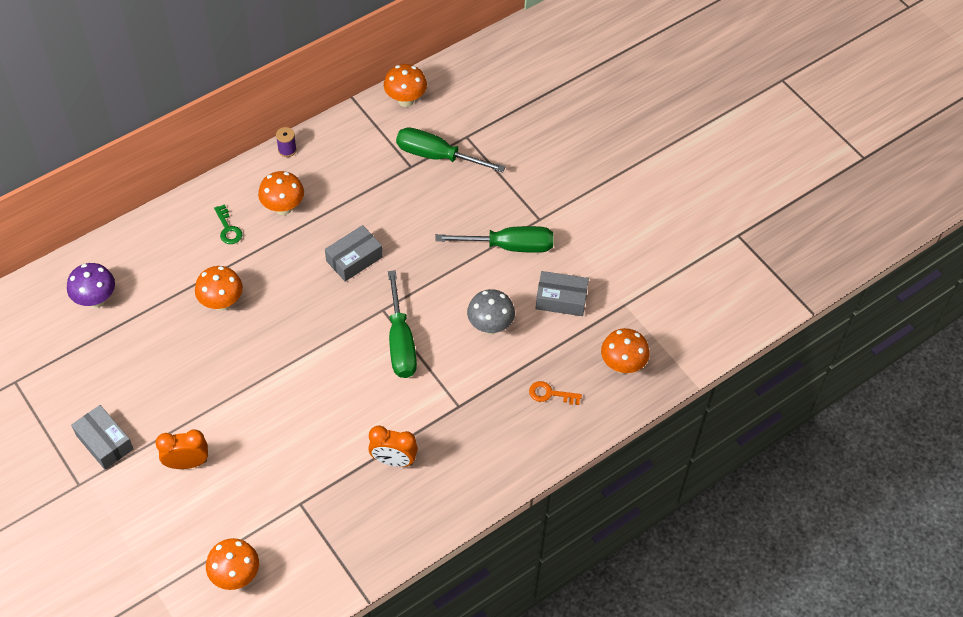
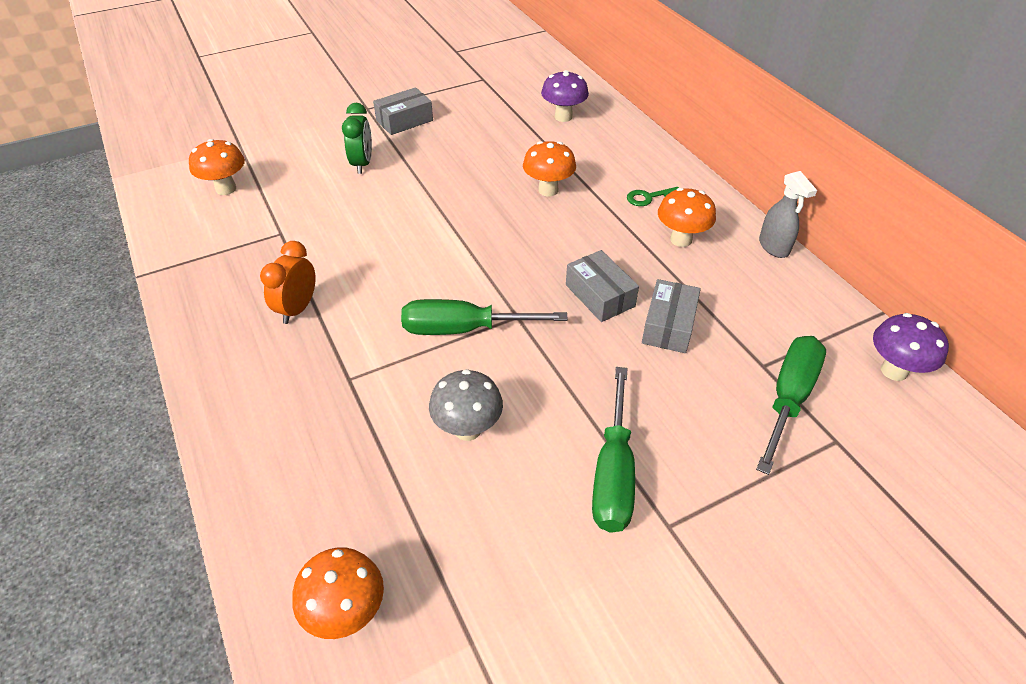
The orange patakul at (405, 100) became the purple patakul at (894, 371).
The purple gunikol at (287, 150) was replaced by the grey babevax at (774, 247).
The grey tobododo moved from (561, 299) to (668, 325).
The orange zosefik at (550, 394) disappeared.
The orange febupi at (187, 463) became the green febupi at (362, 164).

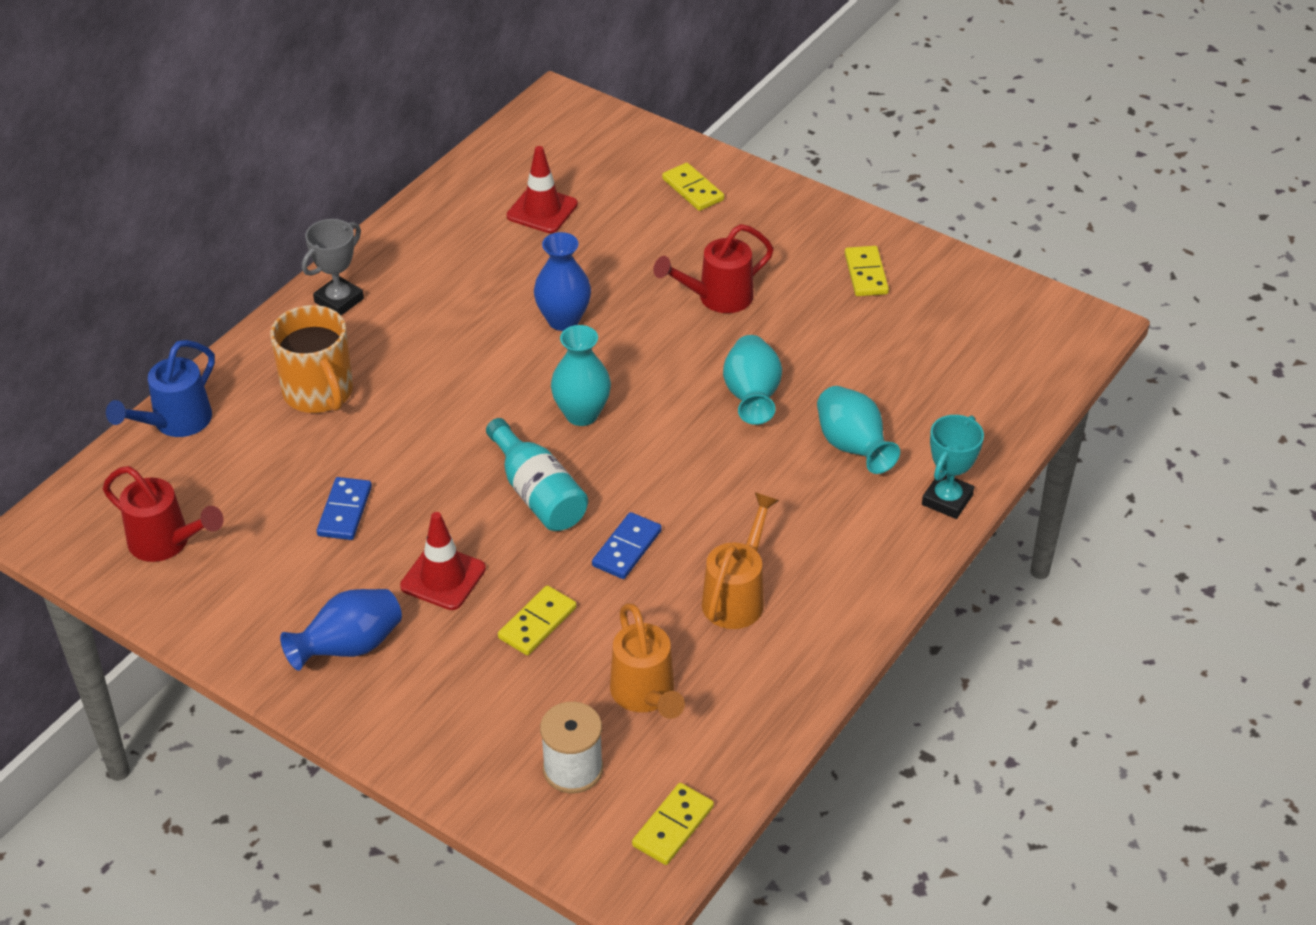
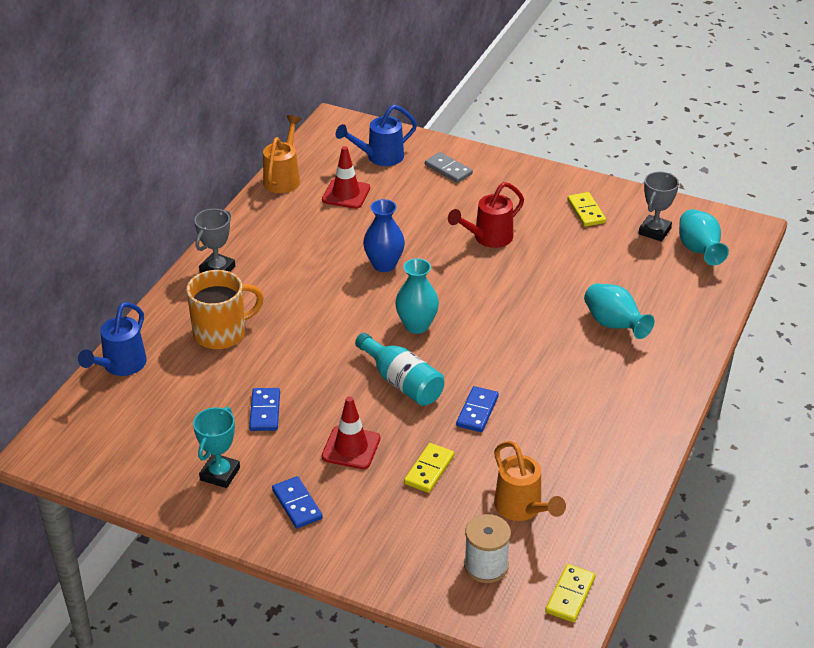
The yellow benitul at (692, 189) became the grey benitul at (448, 169).
The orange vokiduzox at (319, 392) turned 75 degrees counterclockwise.
The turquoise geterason moved from (752, 397) to (699, 251).
The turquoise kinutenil moved from (947, 500) to (220, 474).
The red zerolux at (166, 543) disappeared.
The orange zerolux moved from (737, 596) to (283, 178).
The blue geterason at (349, 647) was replaced by the blue benitul at (297, 504).
The blue zerolux at (380, 157) appeared.
The grey kinutenil at (654, 231) appeared.

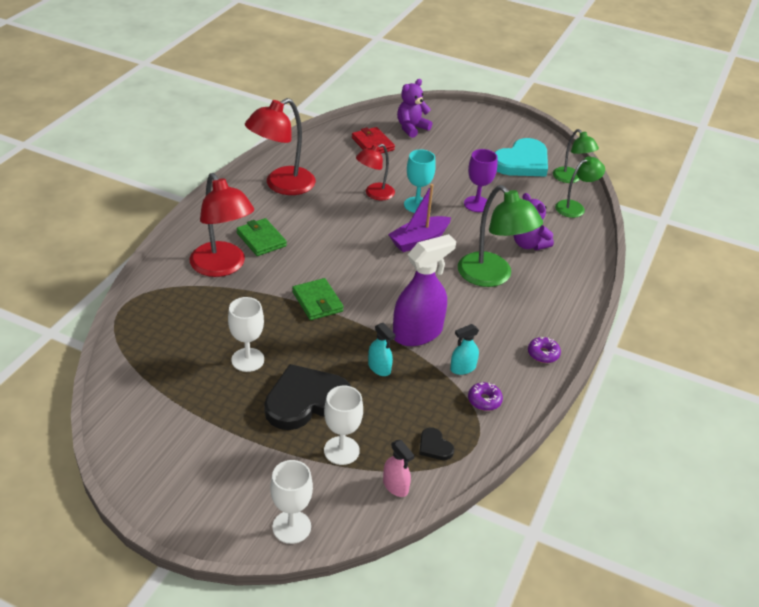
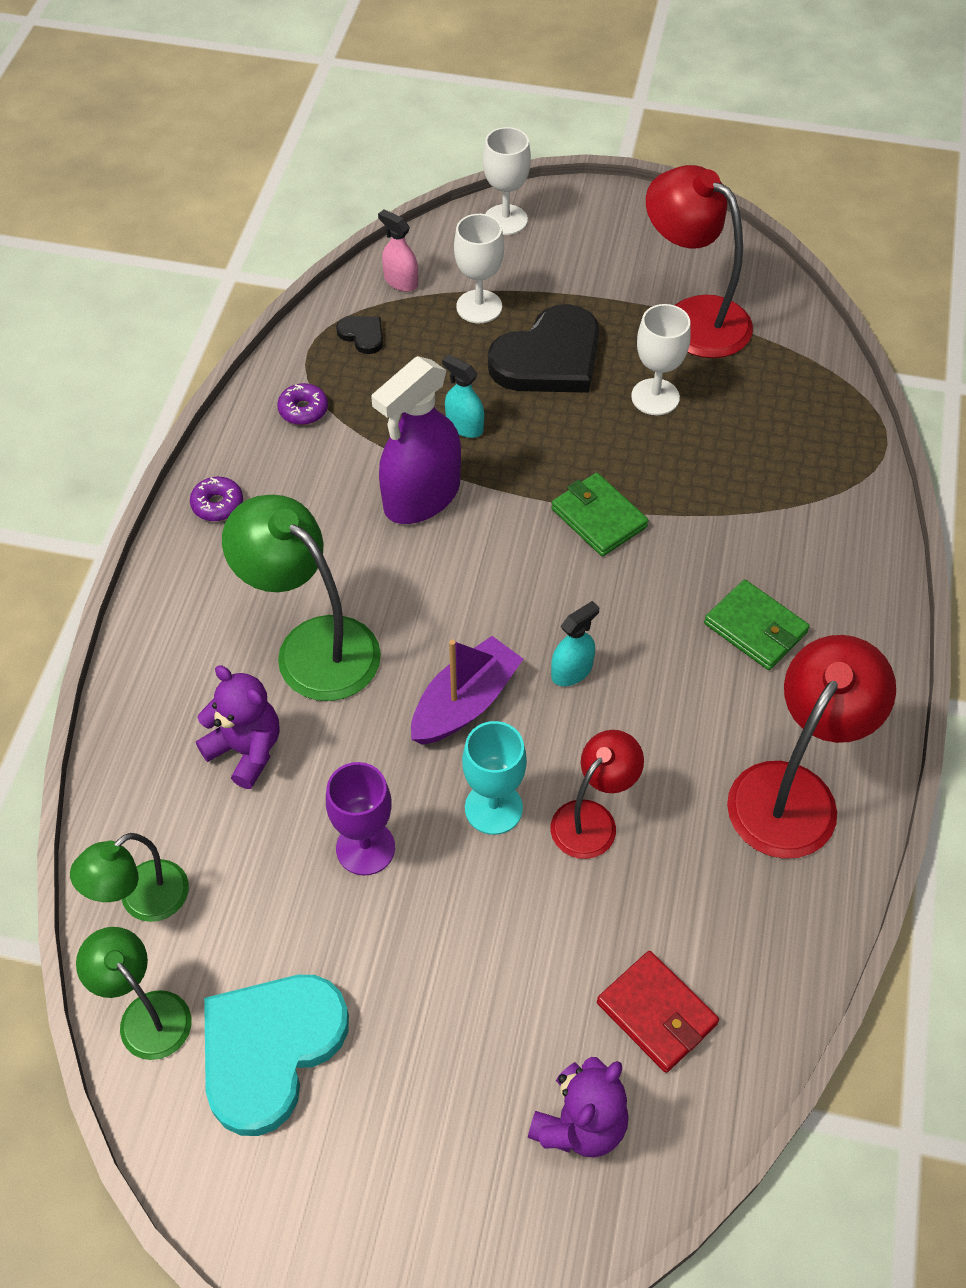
The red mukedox moved from (222, 267) to (693, 317).
The turquoise babevax moved from (463, 368) to (571, 671).

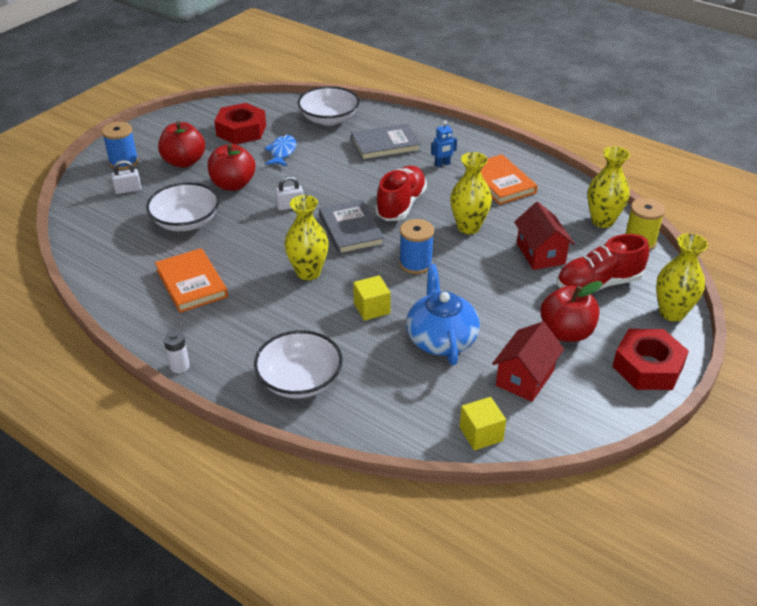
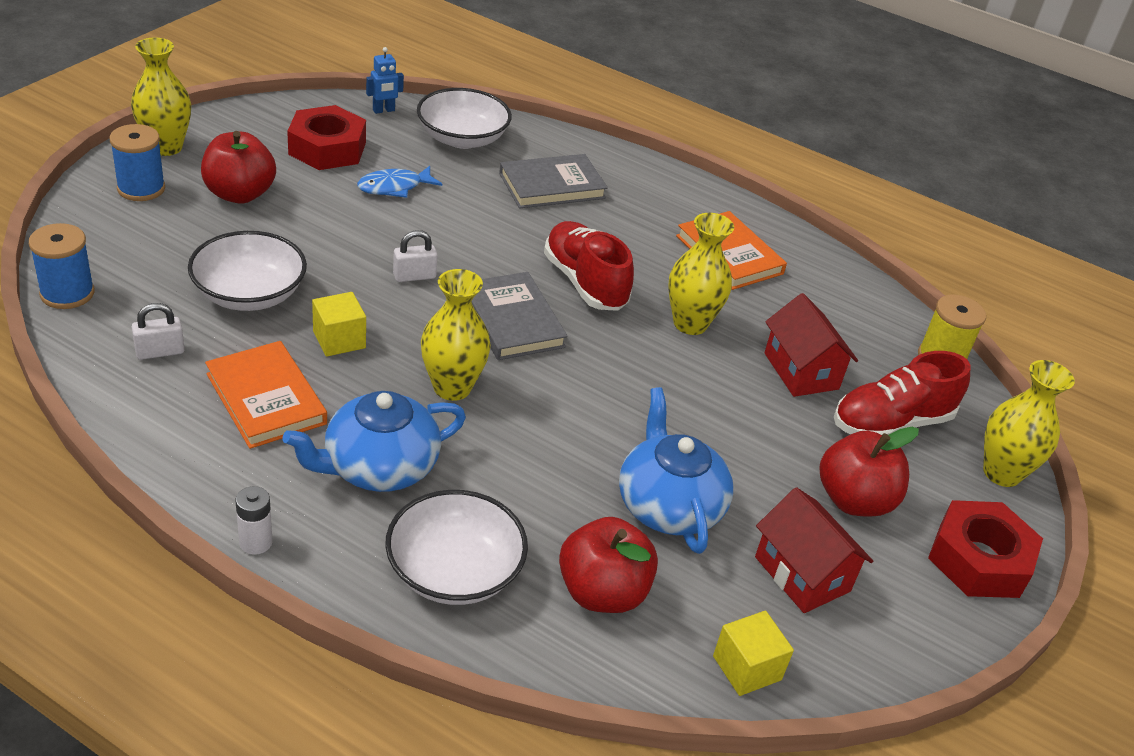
The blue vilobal moved from (442, 164) to (383, 110).
The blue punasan at (282, 152) turned 120 degrees counterclockwise.
The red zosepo moved from (233, 184) to (602, 592).
The yellow geterason moved from (602, 221) to (166, 147).
The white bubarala moved from (128, 190) to (160, 352).
The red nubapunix at (401, 205) turned 45 degrees counterclockwise.
The blue gunikol moved from (415, 264) to (67, 293).
The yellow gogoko moved from (371, 308) to (339, 339).
The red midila at (525, 378) turned 60 degrees counterclockwise.
The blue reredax at (379, 467) appeared.

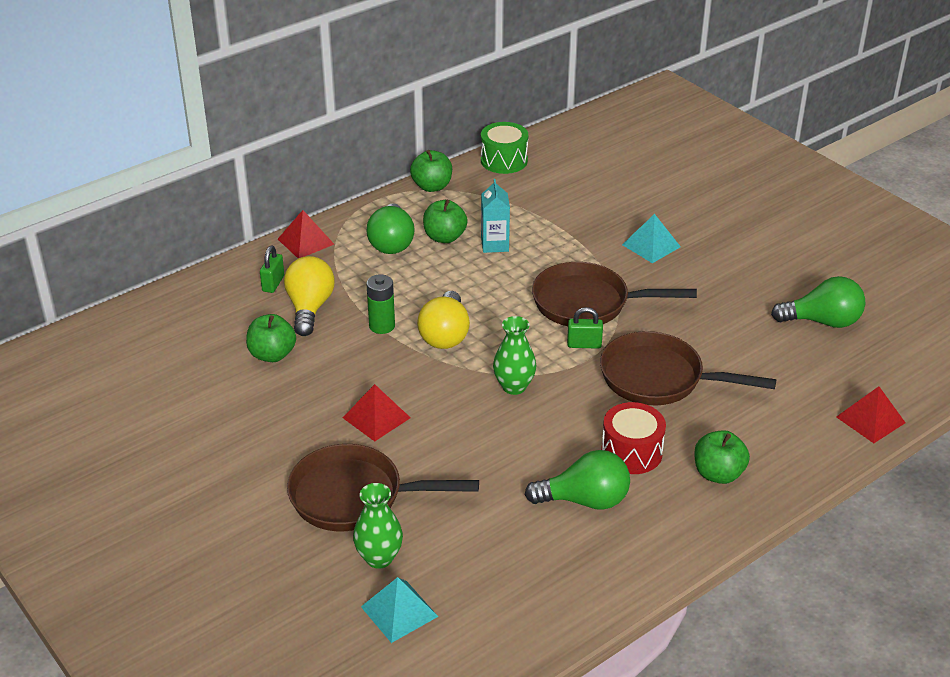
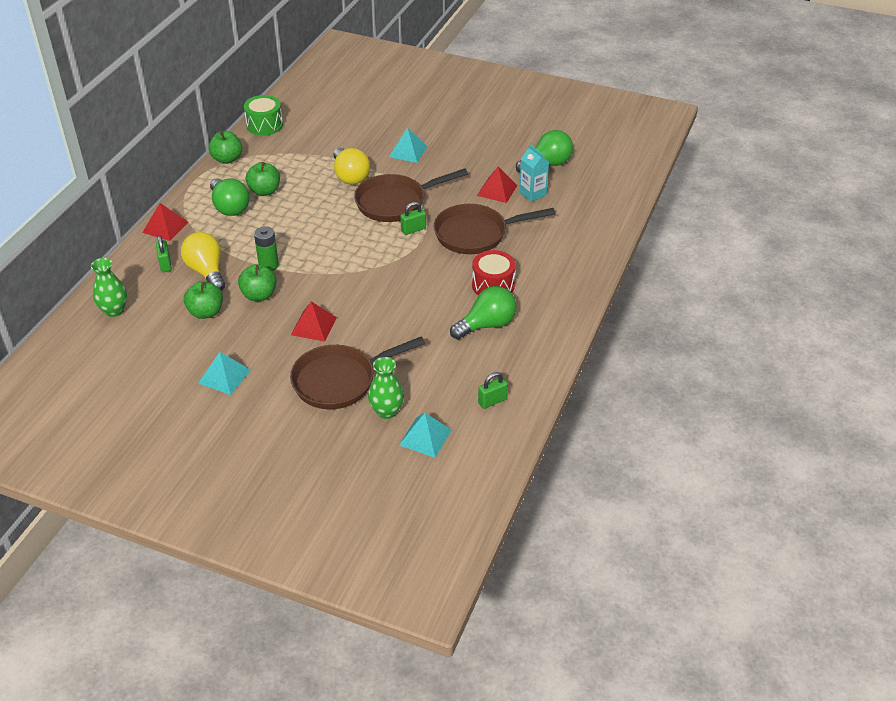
The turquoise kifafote moved from (494, 244) to (532, 193).
The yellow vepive moved from (445, 335) to (350, 176).
The green geterason moved from (514, 386) to (114, 310).
The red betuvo moved from (870, 419) to (497, 190).
The green zosepo moved from (718, 474) to (259, 295).
The turquoise betuvo at (224, 376) appeared.
The green bubarala at (492, 401) appeared.

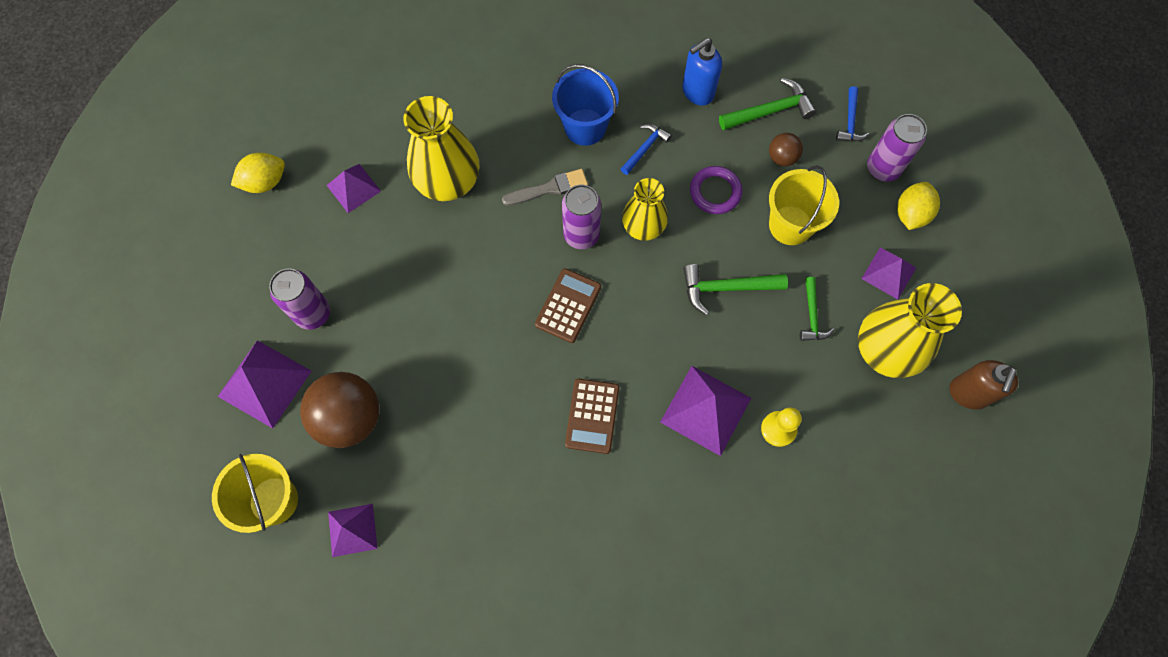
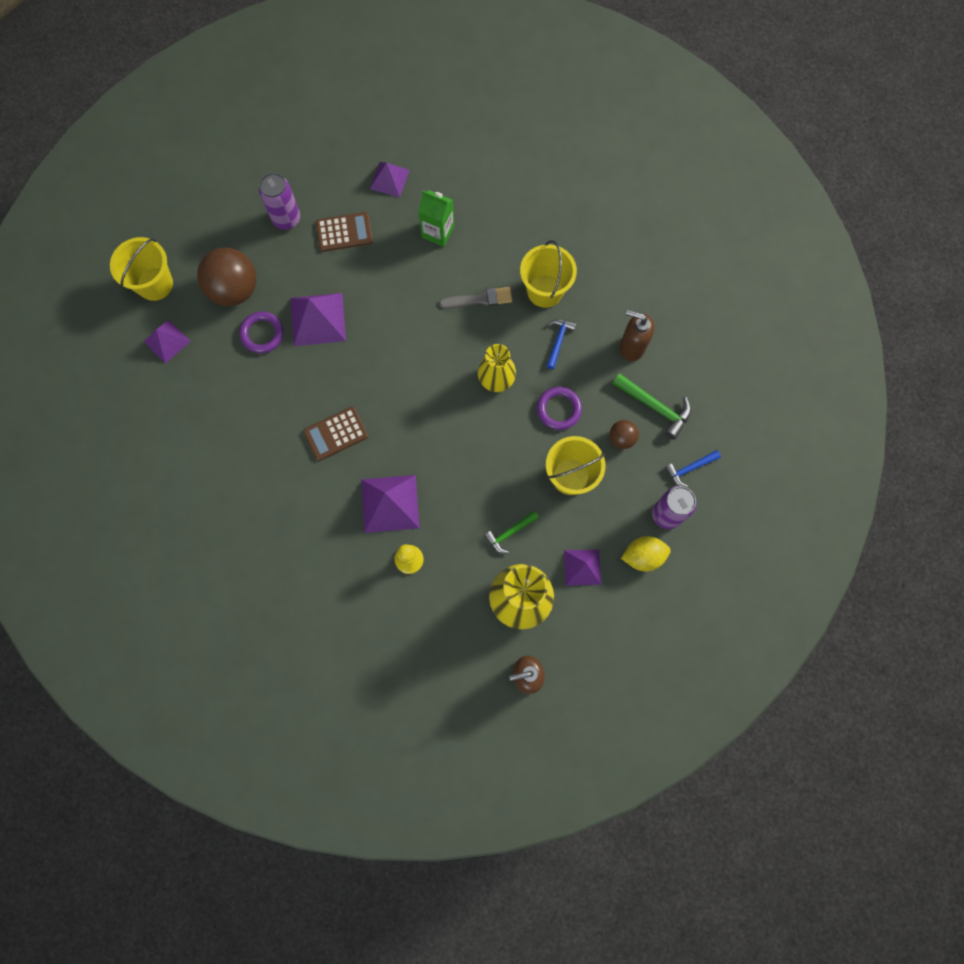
The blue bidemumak at (697, 92) became the brown bidemumak at (631, 347).
The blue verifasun at (585, 127) became the yellow verifasun at (545, 291).
The yellow geterason at (448, 180) was replaced by the green kifafote at (438, 232).
The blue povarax at (645, 148) turned 75 degrees counterclockwise.
The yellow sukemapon at (265, 182) disappeared.
The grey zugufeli at (549, 188) turned 45 degrees counterclockwise.
The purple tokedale at (581, 235) disappeared.
The green povarax at (726, 288) disappeared.
The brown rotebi moved from (568, 306) to (344, 232).
The purple betuvo moved from (265, 383) to (318, 319).
The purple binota at (262, 334) appeared.

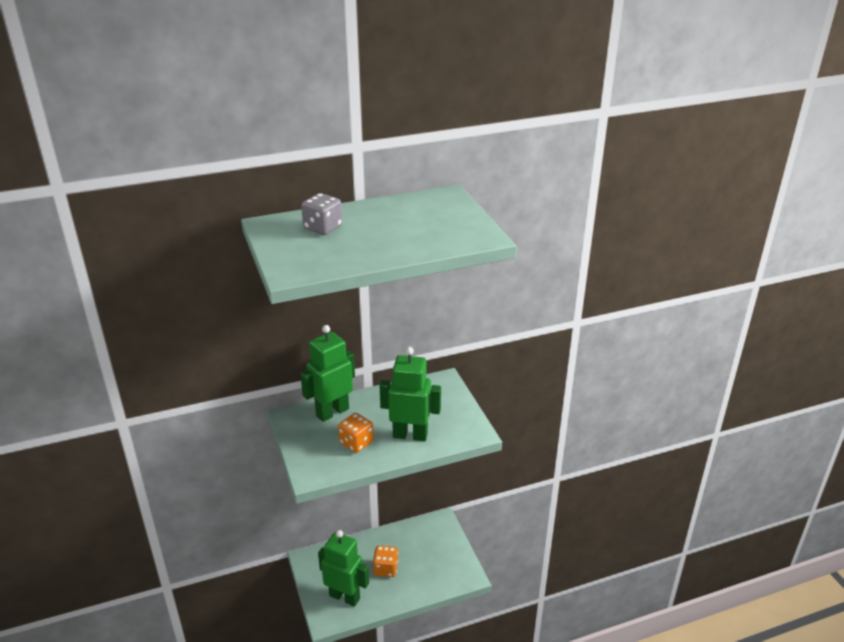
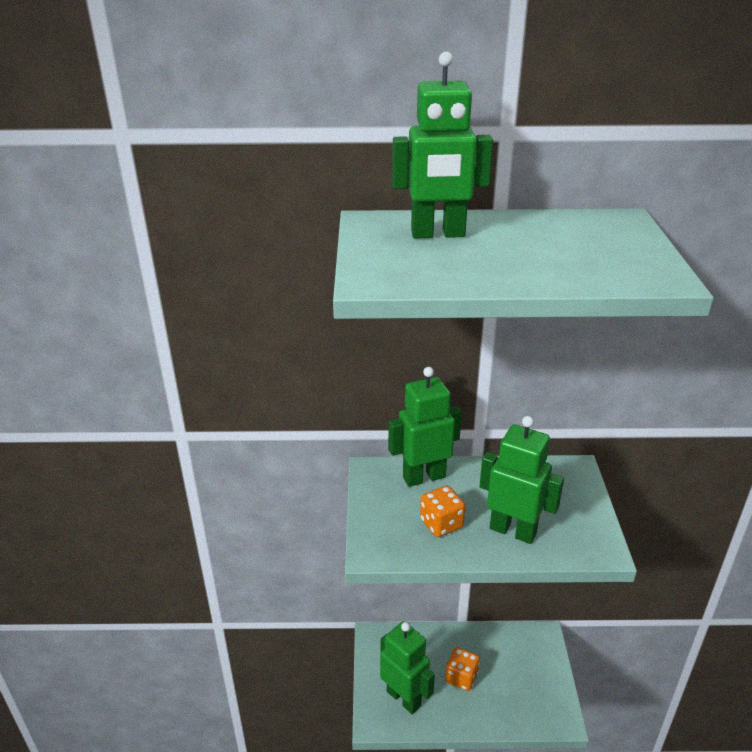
The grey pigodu at (323, 228) was replaced by the green vilobal at (438, 234).

